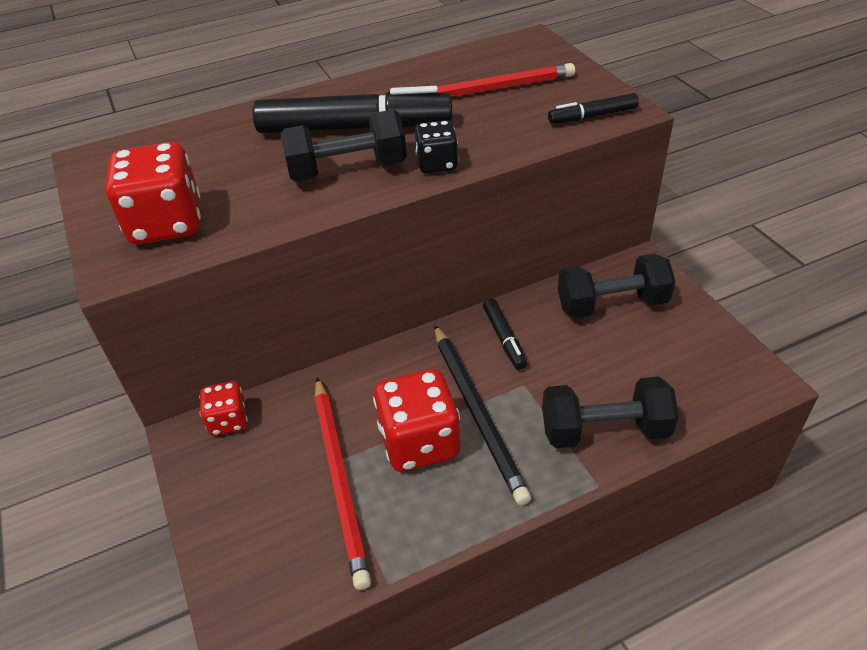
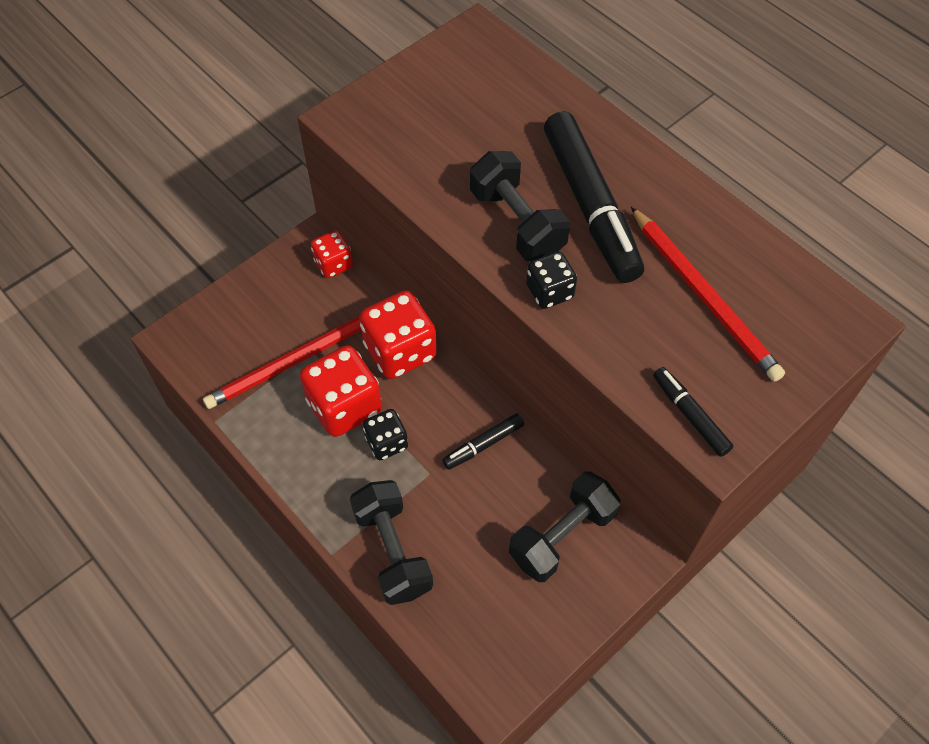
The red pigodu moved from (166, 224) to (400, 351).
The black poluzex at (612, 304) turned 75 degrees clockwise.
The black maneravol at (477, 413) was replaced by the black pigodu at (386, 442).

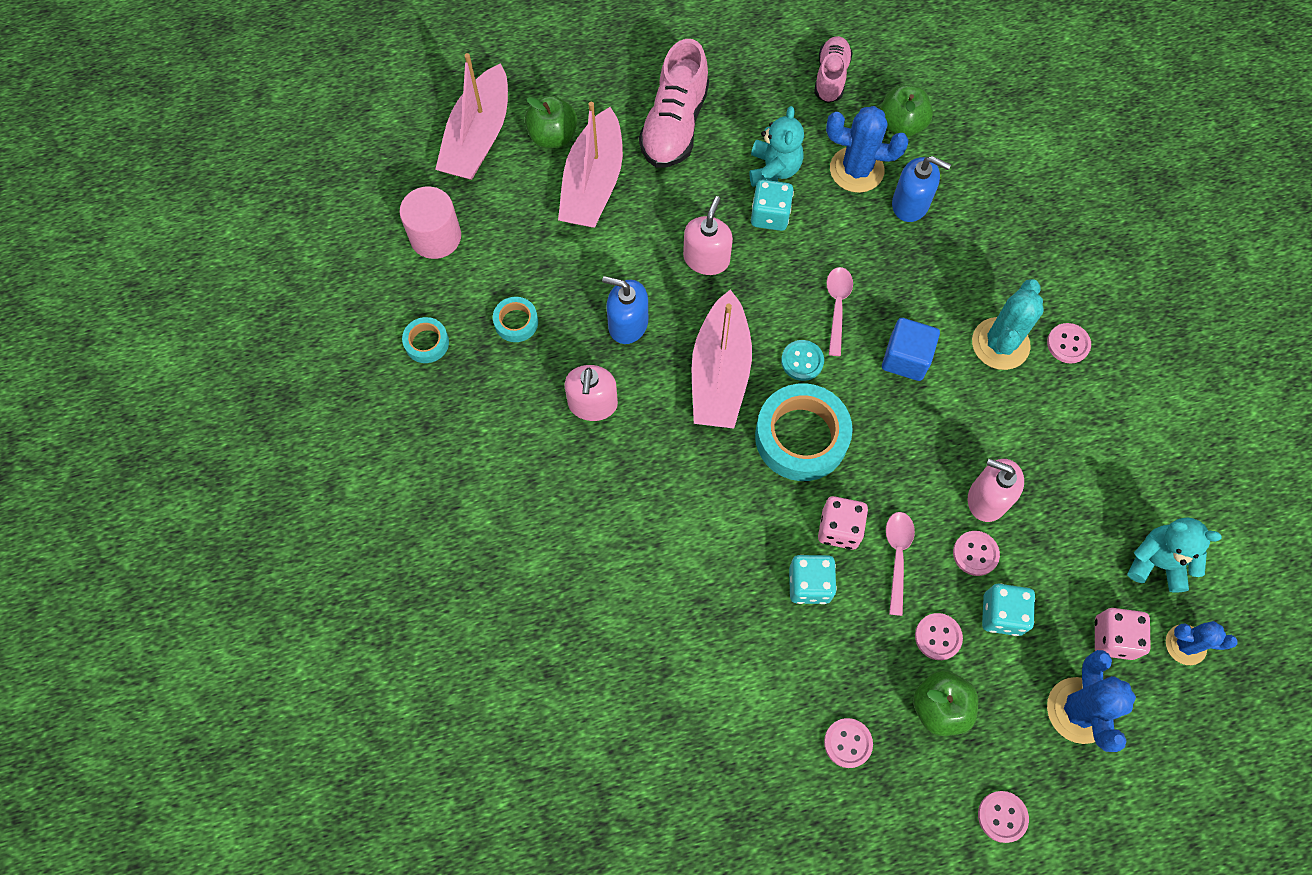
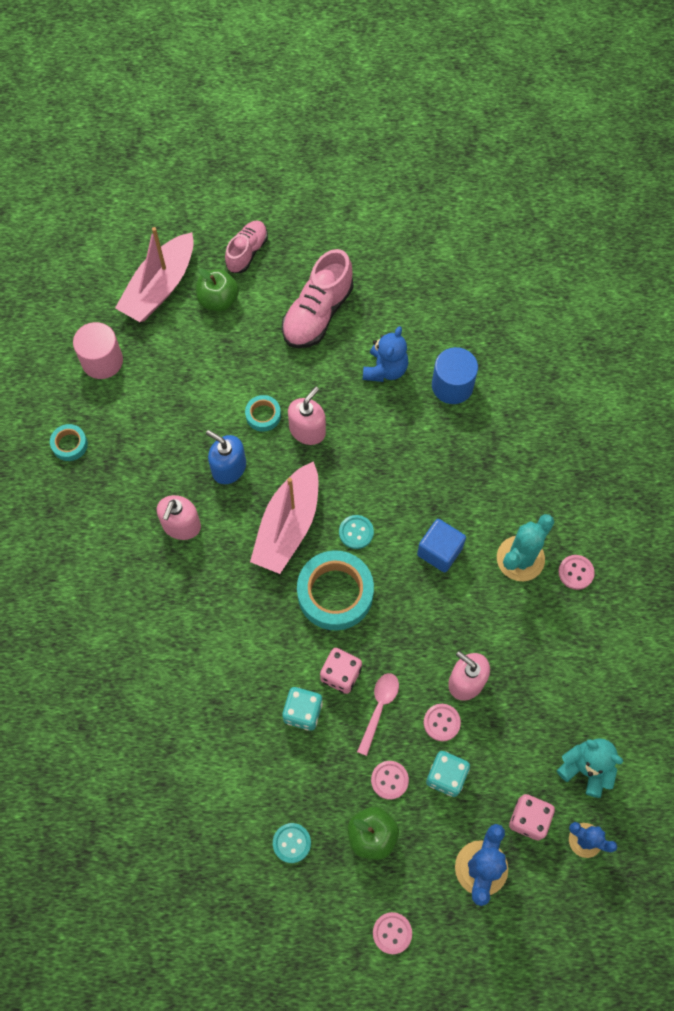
The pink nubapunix moved from (831, 77) to (247, 252).
The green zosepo at (901, 125) disappeared.
The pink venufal at (593, 183) disappeared.
The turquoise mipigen at (773, 169) became the blue mipigen at (385, 369).
The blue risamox at (856, 170) was replaced by the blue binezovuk at (452, 385).
The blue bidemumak at (910, 204) disappeared.
The turquoise pigodu at (770, 215) disappeared.
The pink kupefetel at (837, 306) disappeared.
The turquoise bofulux moved from (516, 322) to (263, 415).
The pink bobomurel at (848, 743) became the turquoise bobomurel at (291, 843).

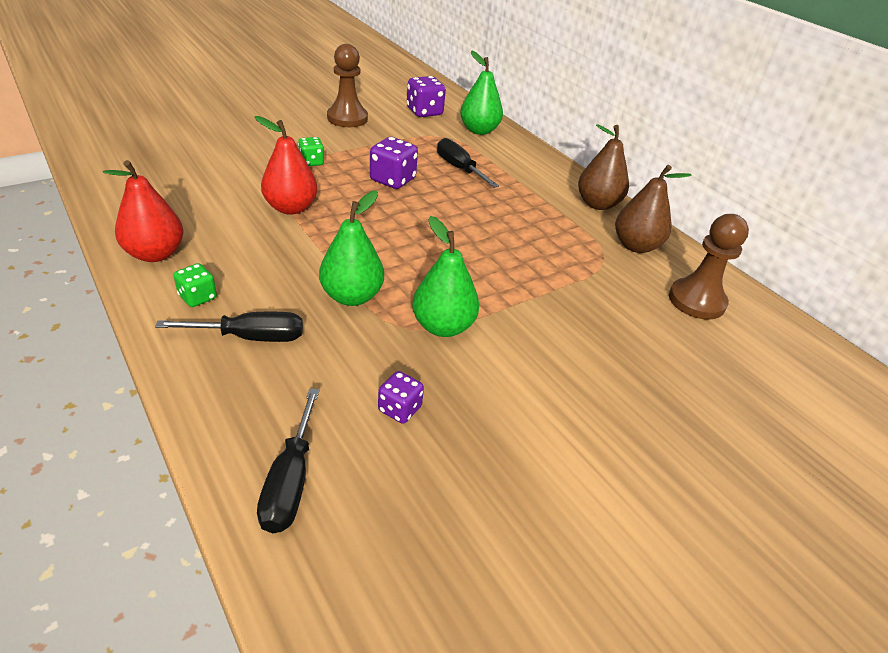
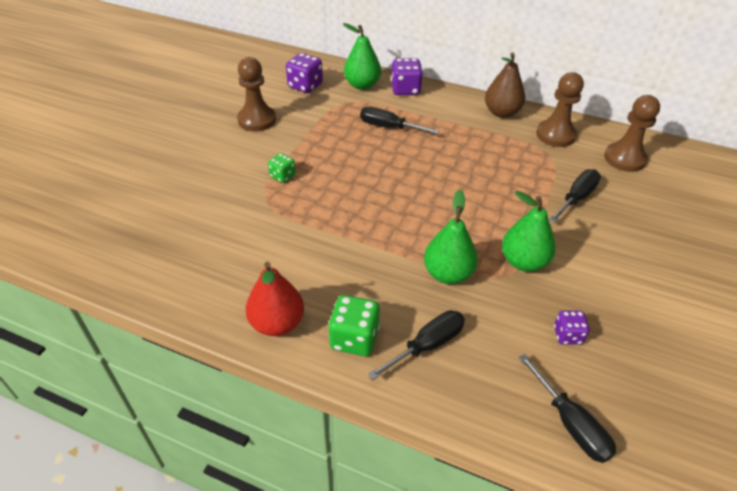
The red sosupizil at (291, 208) disappeared.
The purple pigodu moved from (392, 180) to (405, 89).
The brown sosupizil at (636, 246) was replaced by the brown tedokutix at (555, 135).
The green pigodu at (198, 297) changed to 1.63 times the size.
The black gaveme at (576, 198) appeared.

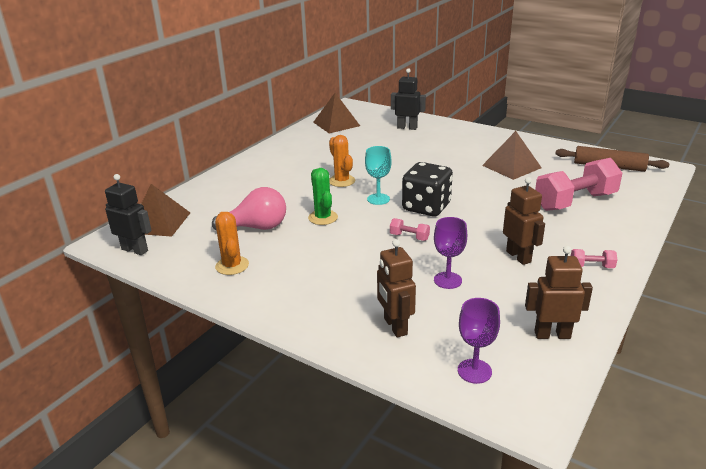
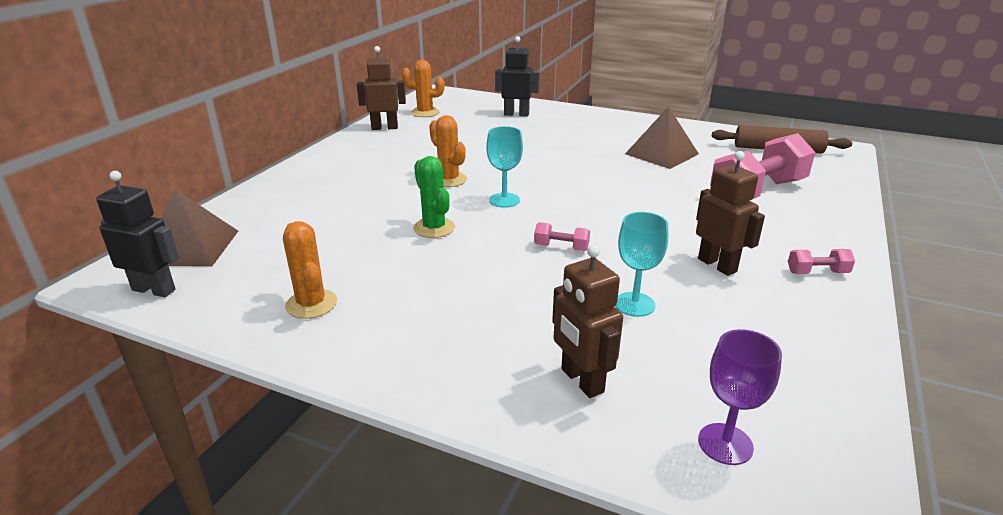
The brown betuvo at (336, 124) was replaced by the orange risamox at (425, 112).
The black pigodu at (426, 207) disappeared.
The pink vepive at (256, 227) disappeared.
The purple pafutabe at (447, 280) became the turquoise pafutabe at (634, 304).
The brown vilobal moved from (552, 334) to (384, 128).

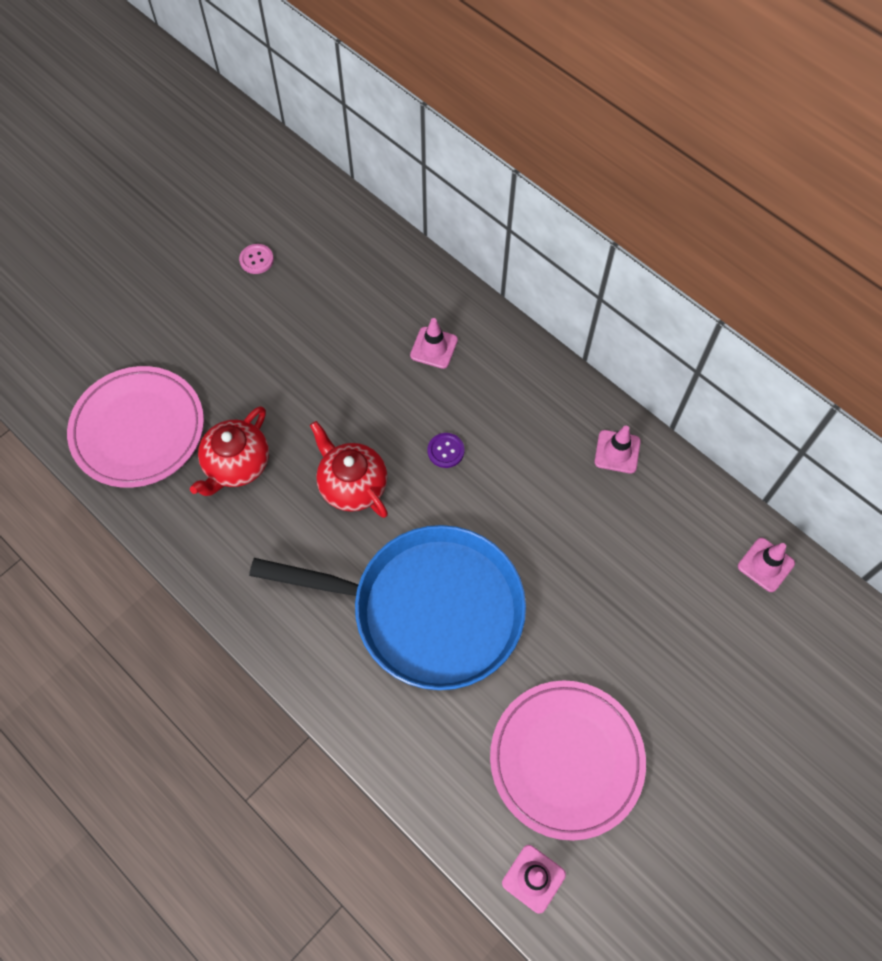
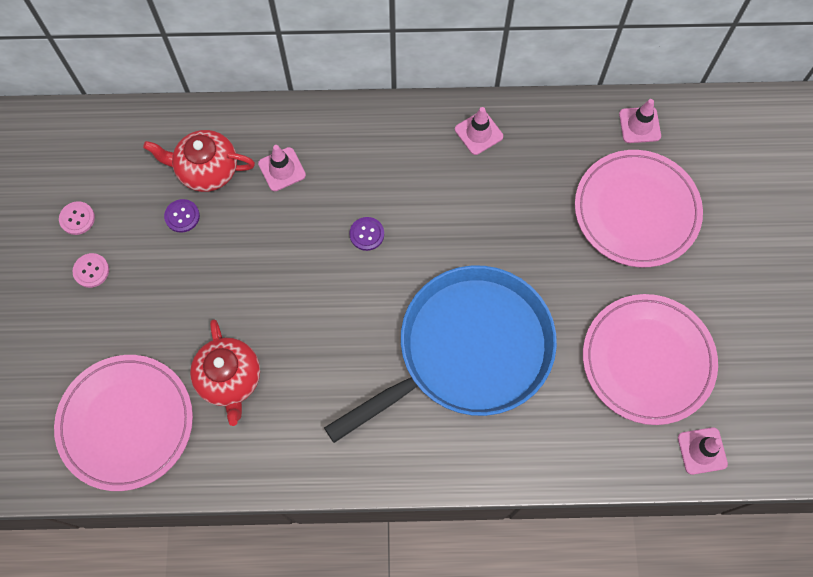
The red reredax moved from (352, 485) to (206, 170).
The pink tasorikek at (636, 211) appeared.
The purple bobomurel at (182, 216) appeared.
The pink bobomurel at (91, 271) appeared.

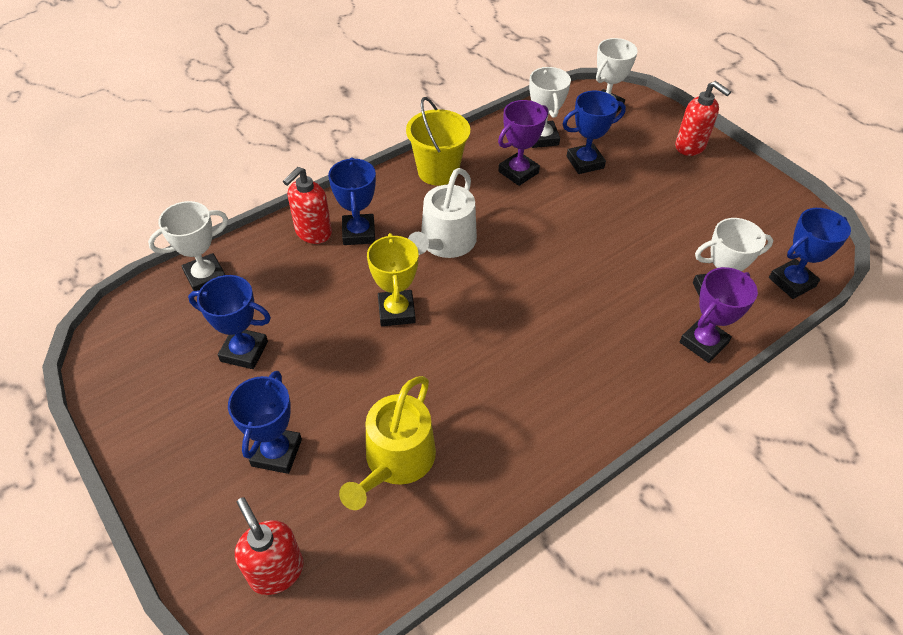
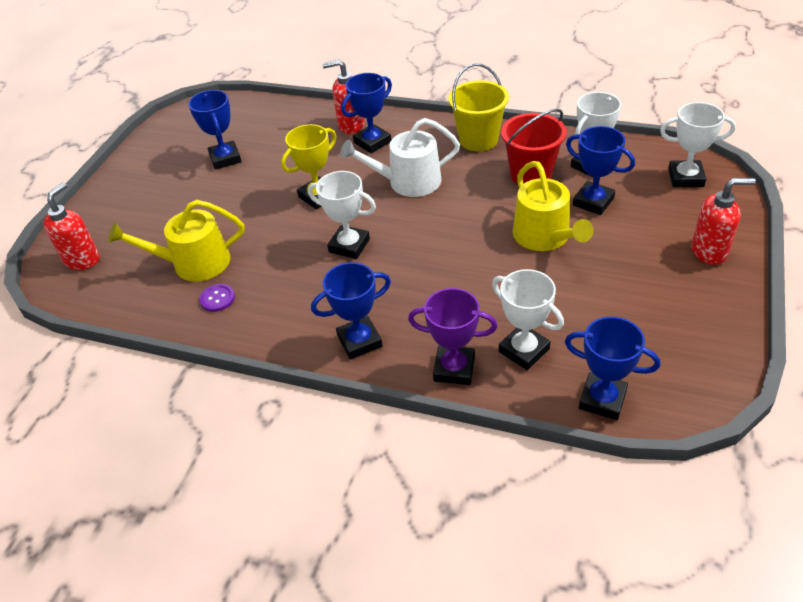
The red bidemumak at (690, 147) turned 105 degrees counterclockwise.
The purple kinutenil at (518, 172) was replaced by the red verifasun at (531, 175).
The white kinutenil moved from (205, 277) to (349, 245).
The blue kinutenil moved from (277, 452) to (359, 341).
The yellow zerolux at (545, 237) appeared.
The purple bobomurel at (217, 299) appeared.

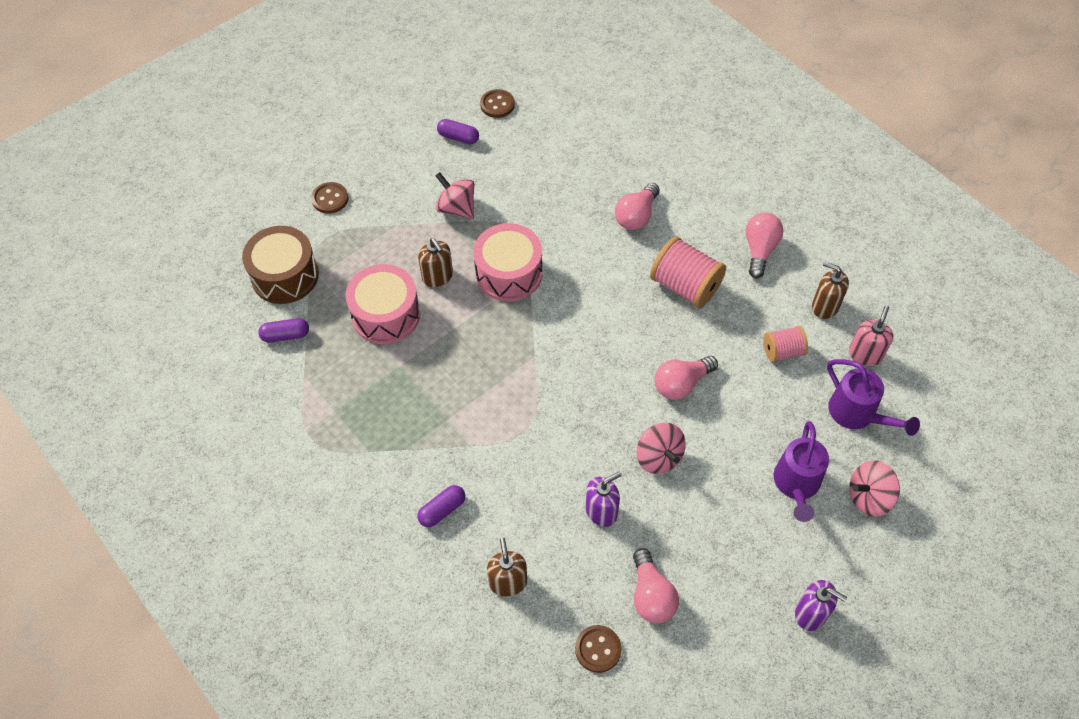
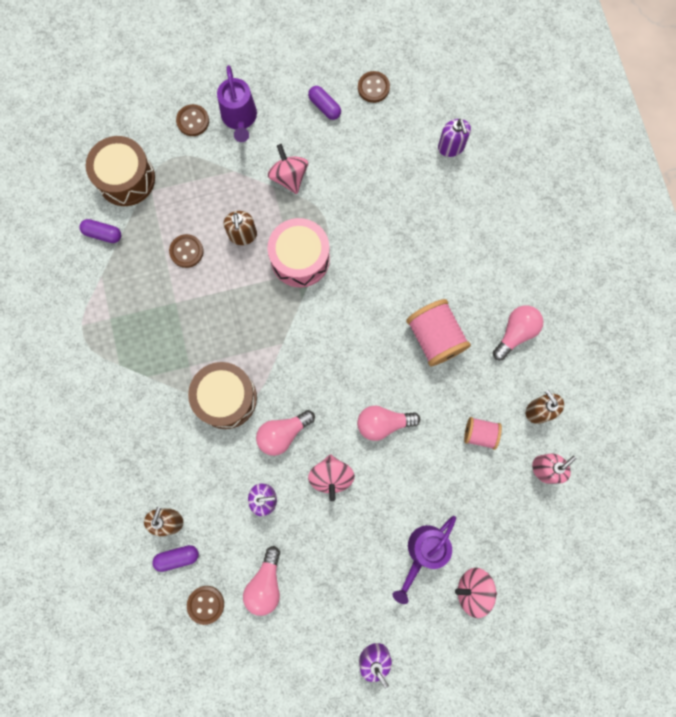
The pink vepive moved from (636, 216) to (283, 434).
The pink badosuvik at (386, 315) was replaced by the brown bobomurel at (186, 251).
The purple zerolux moved from (858, 414) to (240, 119).
The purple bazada moved from (442, 510) to (177, 557).
The purple bidemumak at (451, 147) appeared.
The brown badosuvik at (226, 398) appeared.

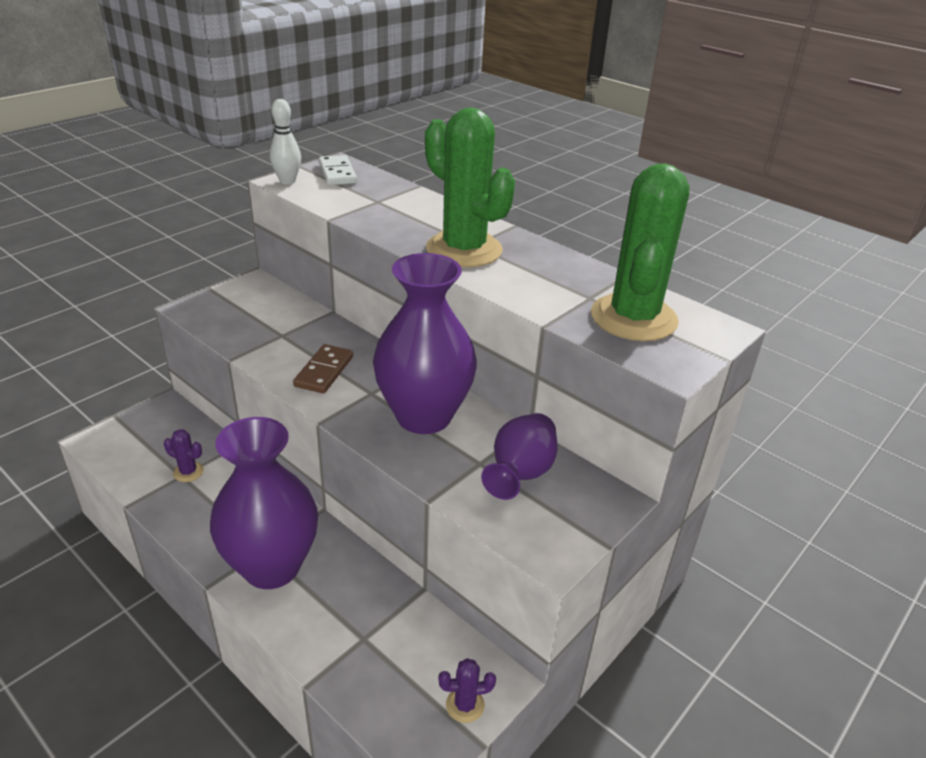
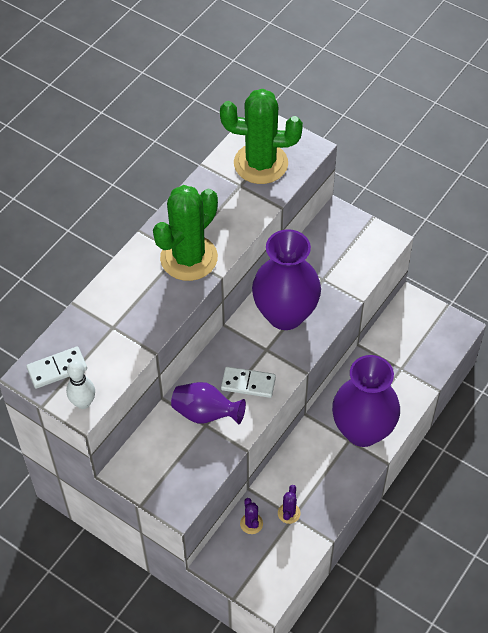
The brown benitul at (324, 371) became the white benitul at (248, 383).
The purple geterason moved from (520, 474) to (206, 414).
The purple risamox moved from (465, 705) to (251, 523).

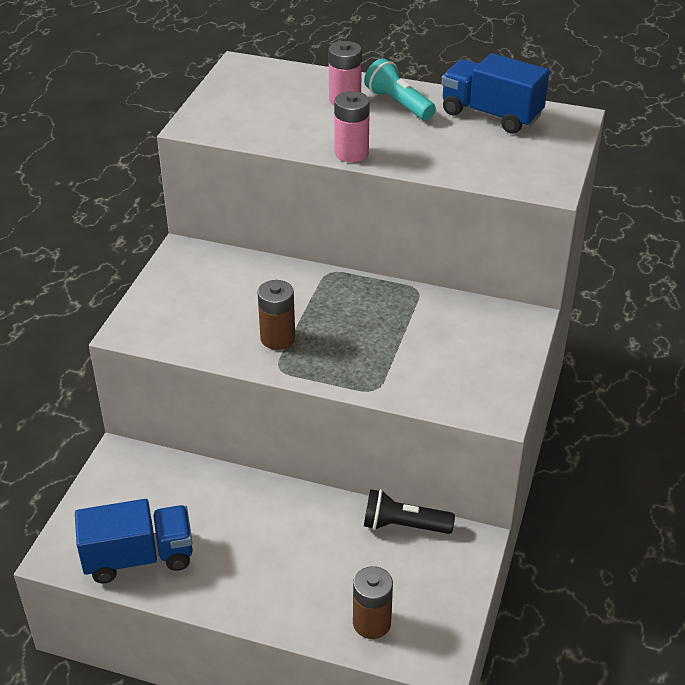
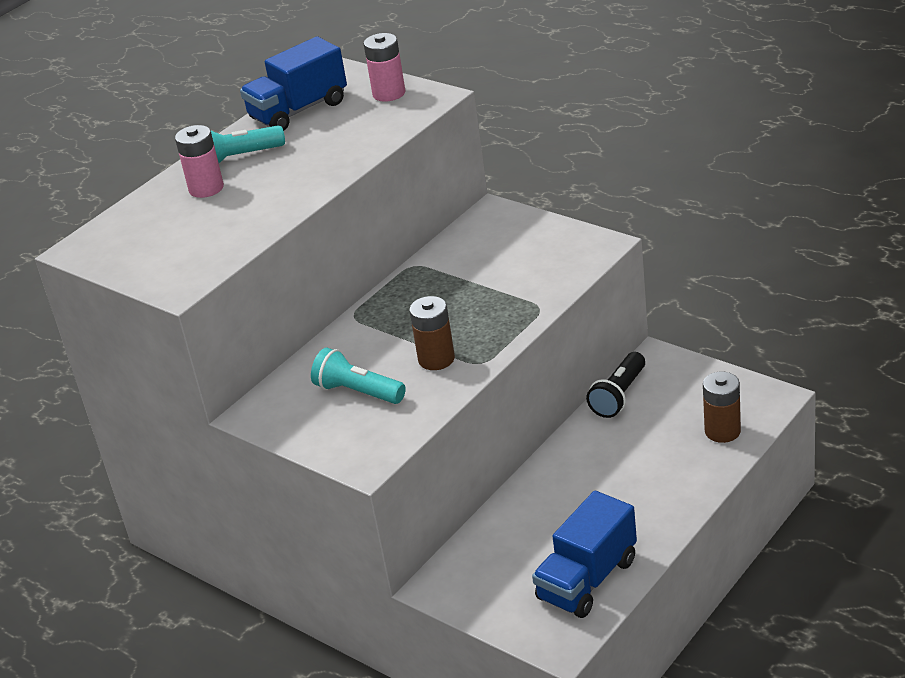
The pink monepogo moved from (351, 153) to (389, 93).
The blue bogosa at (139, 557) turned 150 degrees counterclockwise.
The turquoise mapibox at (358, 392) appeared.

